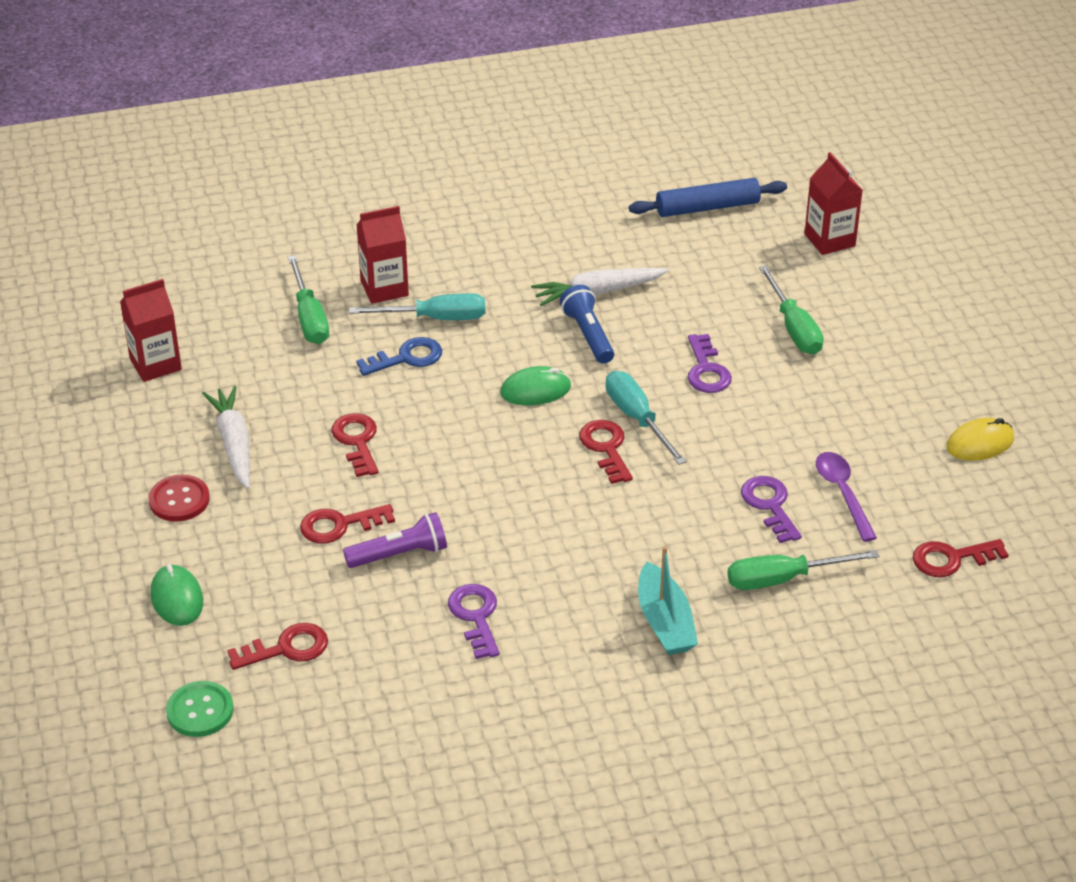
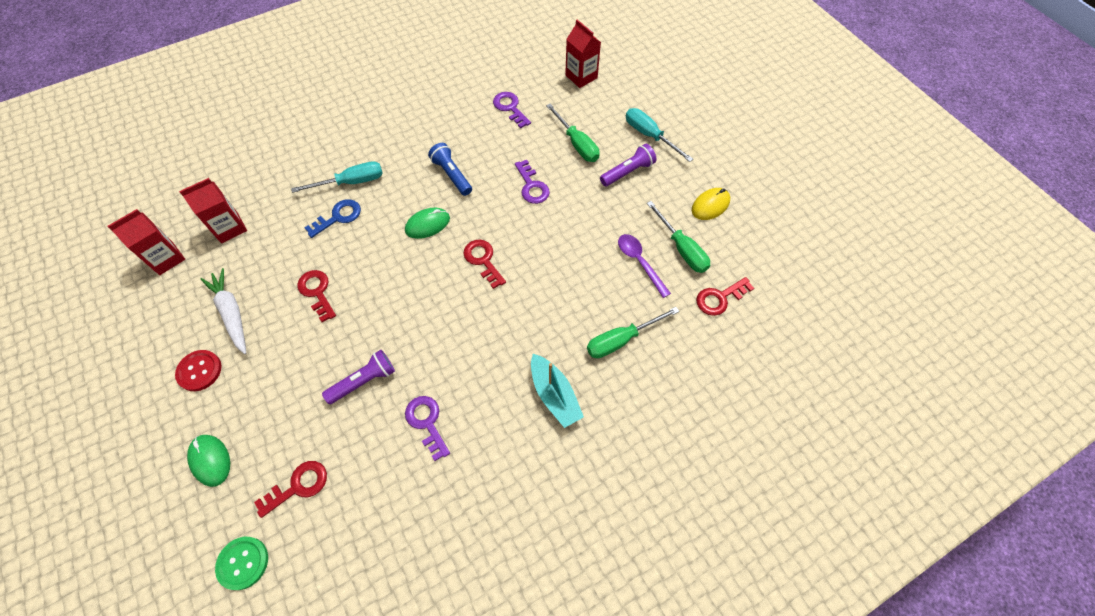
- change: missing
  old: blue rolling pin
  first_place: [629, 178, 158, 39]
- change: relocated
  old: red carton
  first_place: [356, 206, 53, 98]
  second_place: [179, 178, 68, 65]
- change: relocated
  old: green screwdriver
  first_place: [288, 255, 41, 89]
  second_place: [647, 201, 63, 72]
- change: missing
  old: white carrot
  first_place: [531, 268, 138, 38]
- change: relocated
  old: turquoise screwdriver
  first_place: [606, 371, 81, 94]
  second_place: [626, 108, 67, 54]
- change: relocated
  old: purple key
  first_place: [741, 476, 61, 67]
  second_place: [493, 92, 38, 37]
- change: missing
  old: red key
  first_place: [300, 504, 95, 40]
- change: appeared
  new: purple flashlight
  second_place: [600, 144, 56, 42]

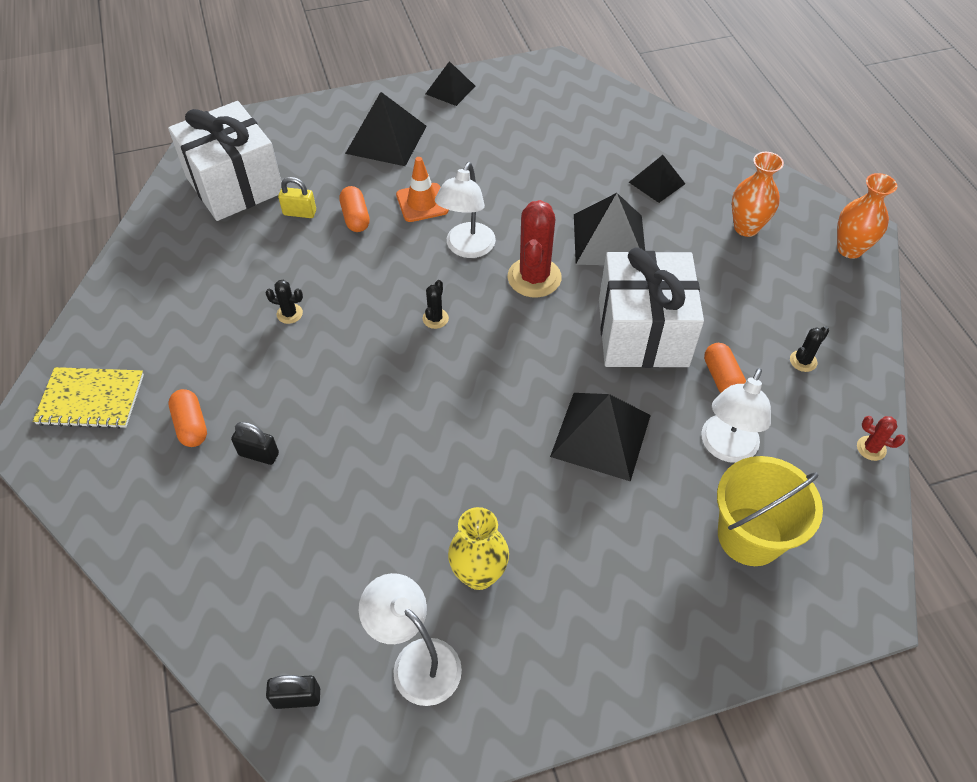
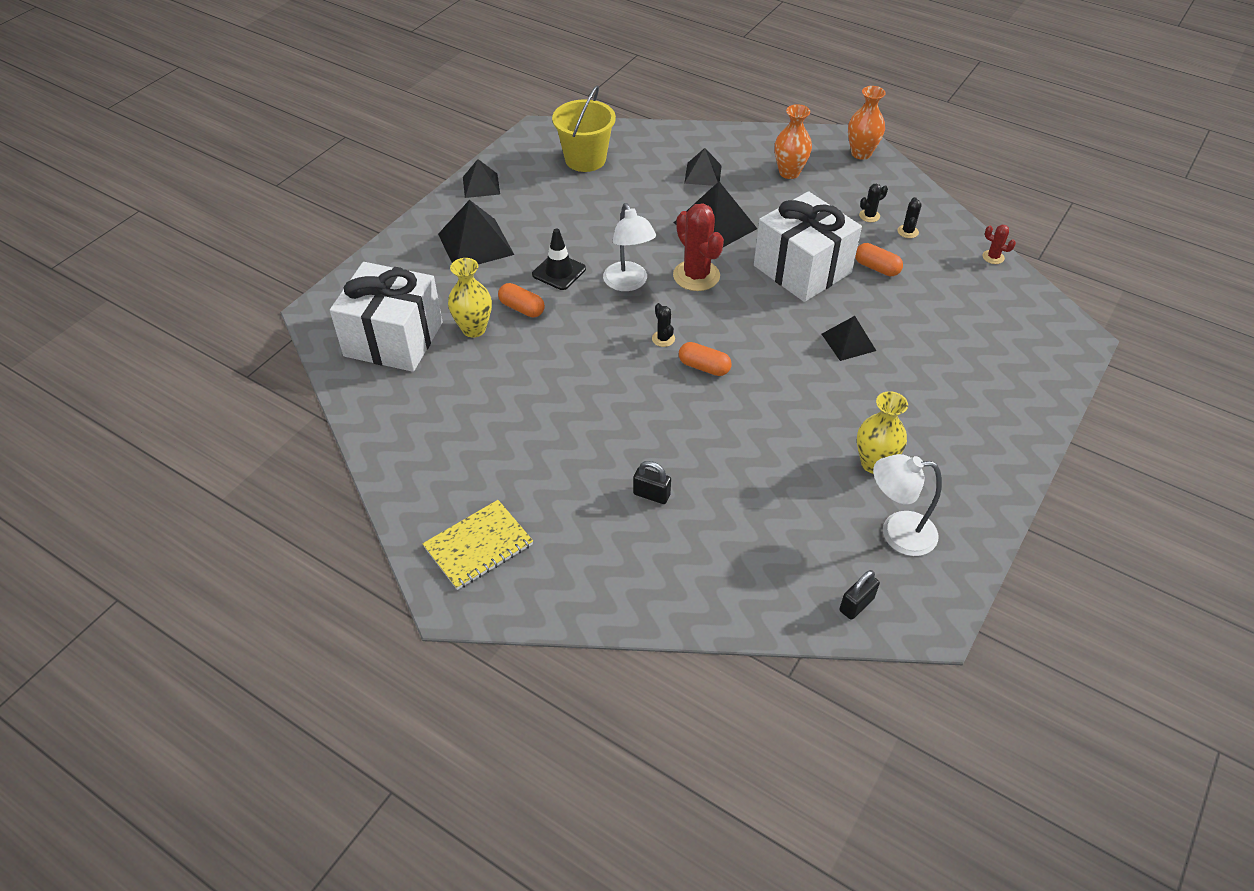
- change: colour
  old: orange traffic cone
  new: black traffic cone
  first_place: [396, 157, 53, 65]
  second_place: [532, 228, 54, 62]
- change: exchanged
  old: yellow padlock
  new: yellow vase
  first_place: [278, 177, 38, 41]
  second_place: [448, 258, 44, 79]
- change: relocated
  old: black cactus
  first_place: [265, 280, 38, 44]
  second_place: [859, 184, 29, 38]
- change: missing
  old: white lamp
  first_place: [701, 368, 70, 95]
- change: relocated
  old: orange capsule
  first_place: [168, 389, 39, 58]
  second_place: [679, 342, 53, 34]
- change: size
  old: black pyramid
  first_place: [550, 393, 101, 89]
  second_place: [822, 316, 54, 45]
  factor: 0.61
- change: spun
  old: red cactus
  first_place: [857, 416, 48, 45]
  second_place: [983, 225, 33, 39]
  degrees: 45
- change: spun
  old: black padlock
  first_place: [231, 422, 48, 43]
  second_place: [633, 461, 38, 43]
  degrees: 45
- change: relocated
  old: yellow bucket
  first_place: [717, 456, 106, 110]
  second_place: [552, 85, 64, 87]

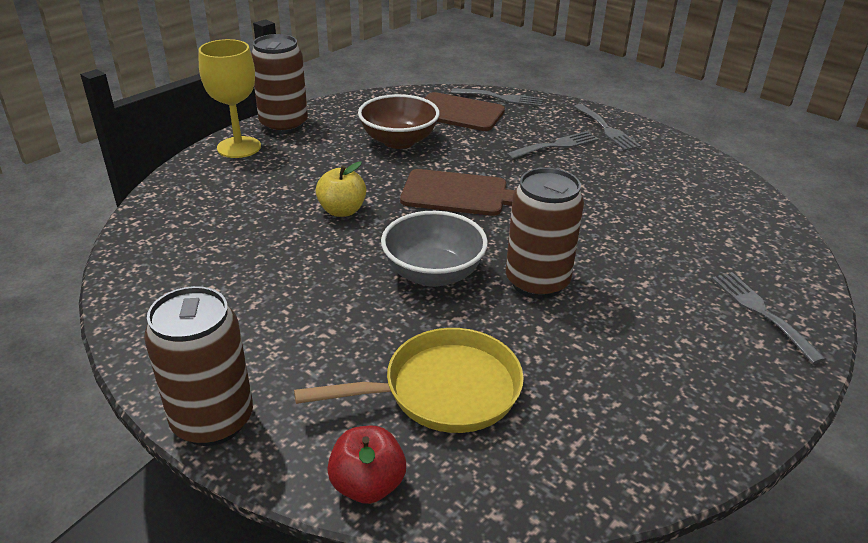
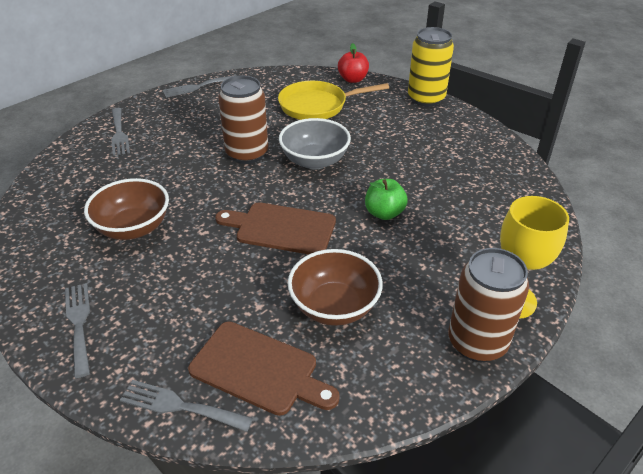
- change: relocated
  old: grey fork
  first_place: [506, 131, 92, 28]
  second_place: [162, 75, 75, 23]
- change: colour
  old: yellow apple
  new: green apple
  first_place: [316, 162, 50, 55]
  second_place: [365, 179, 43, 41]
- change: colour
  old: brown can
  new: yellow can
  first_place: [144, 286, 109, 160]
  second_place: [408, 27, 46, 80]
- change: appeared
  new: brown bowl
  second_place: [84, 178, 85, 62]

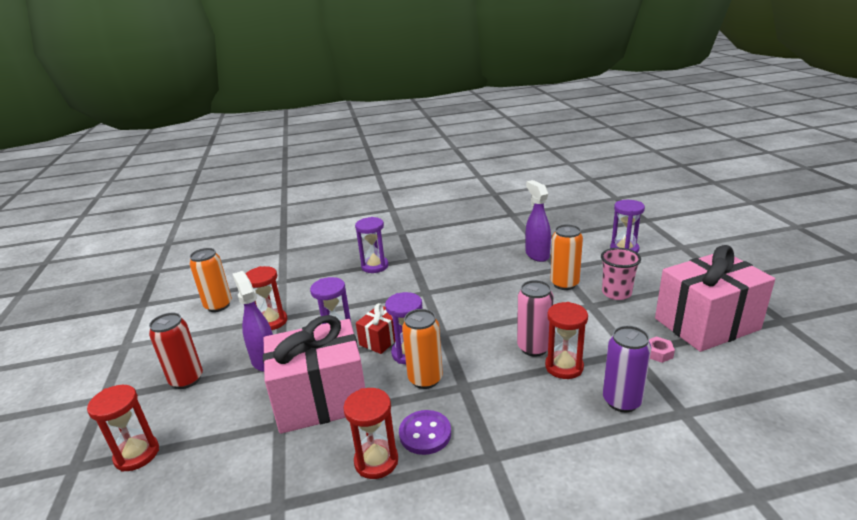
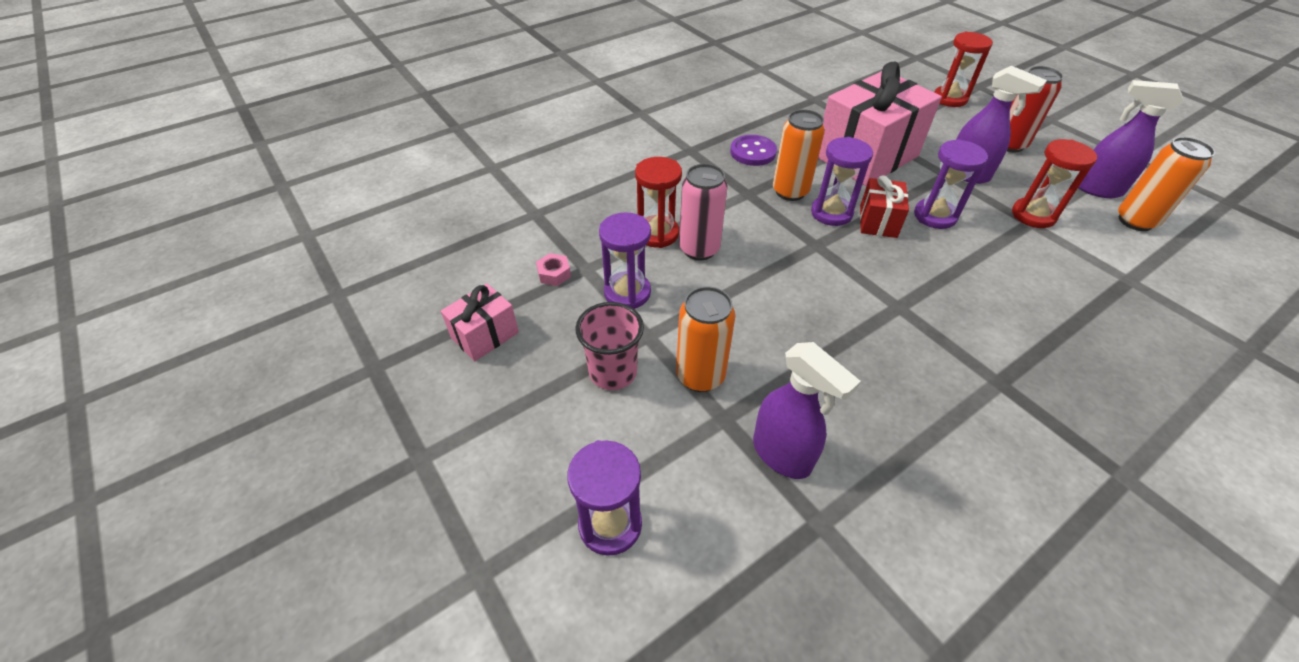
- change: relocated
  old: purple hourglass
  first_place: [355, 217, 34, 56]
  second_place: [599, 212, 52, 97]
- change: size
  old: pink gift
  first_place: [655, 245, 120, 107]
  second_place: [441, 283, 78, 78]
  factor: 0.48
- change: missing
  old: purple can
  first_place: [603, 326, 48, 86]
- change: missing
  old: red hourglass
  first_place: [343, 388, 55, 91]
- change: appeared
  new: purple spray bottle
  second_place: [1078, 80, 106, 118]

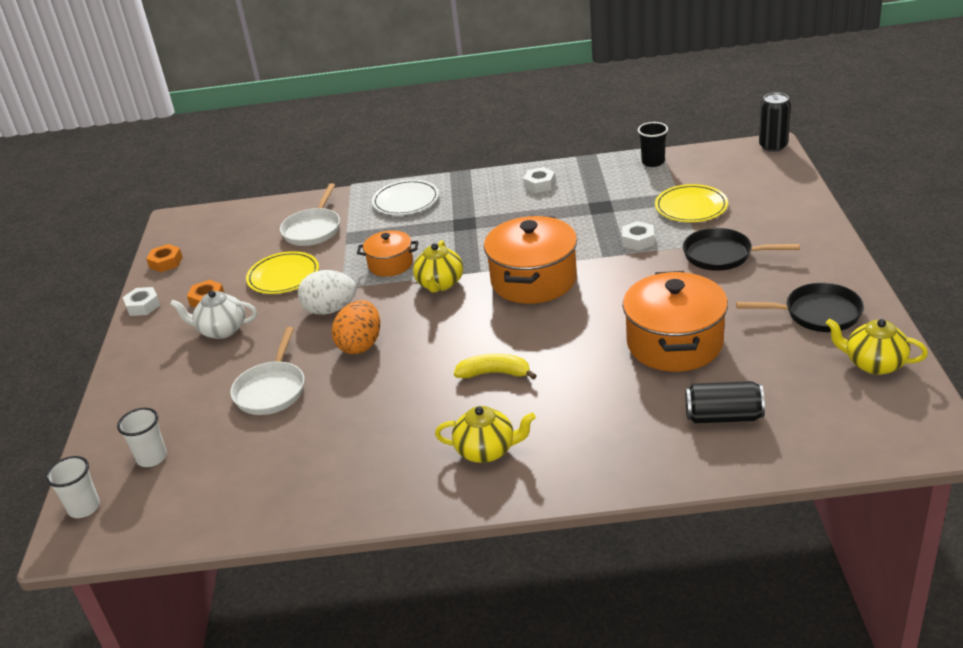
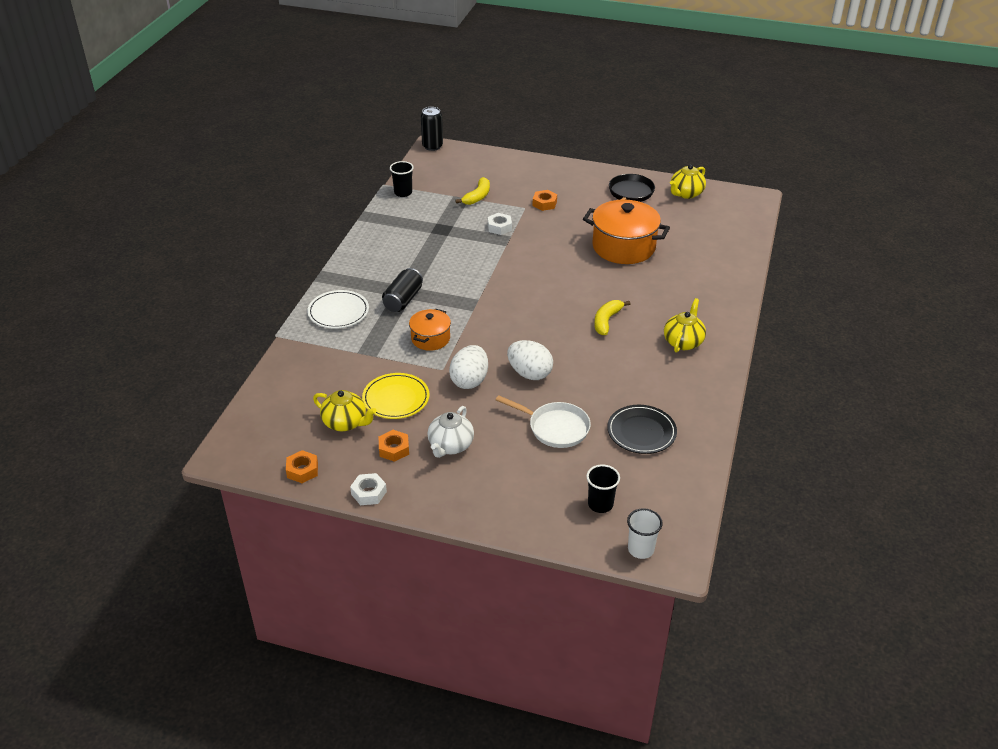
- change: missing
  old: white nut
  first_place: [523, 167, 33, 26]
- change: missing
  old: white pan
  first_place: [280, 183, 60, 63]
- change: exchanged
  old: yellow plate
  new: yellow banana
  first_place: [655, 184, 73, 38]
  second_place: [455, 177, 35, 28]
- change: missing
  old: orange pot
  first_place: [484, 216, 93, 88]
- change: exchanged
  old: black pan
  new: orange nut
  first_place: [683, 228, 117, 43]
  second_place: [533, 190, 24, 21]
- change: relocated
  old: yellow teapot
  first_place: [413, 240, 50, 53]
  second_place: [313, 390, 64, 41]
- change: colour
  old: orange egg
  new: white egg
  first_place: [332, 300, 48, 54]
  second_place: [507, 340, 46, 40]
- change: relocated
  old: black can
  first_place: [685, 381, 80, 43]
  second_place: [382, 268, 41, 44]
- change: colour
  old: white cup
  new: black cup
  first_place: [117, 408, 50, 59]
  second_place: [586, 464, 34, 49]
- change: appeared
  new: black plate
  second_place: [607, 405, 70, 49]

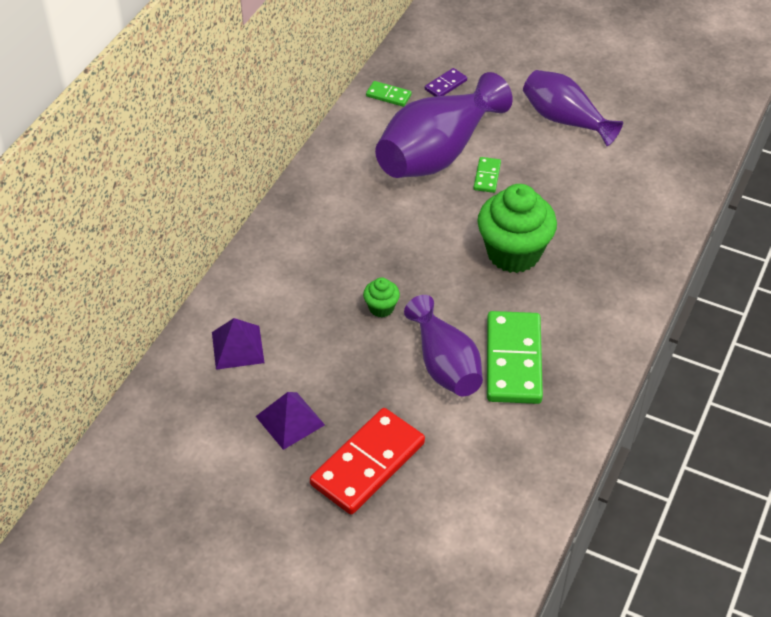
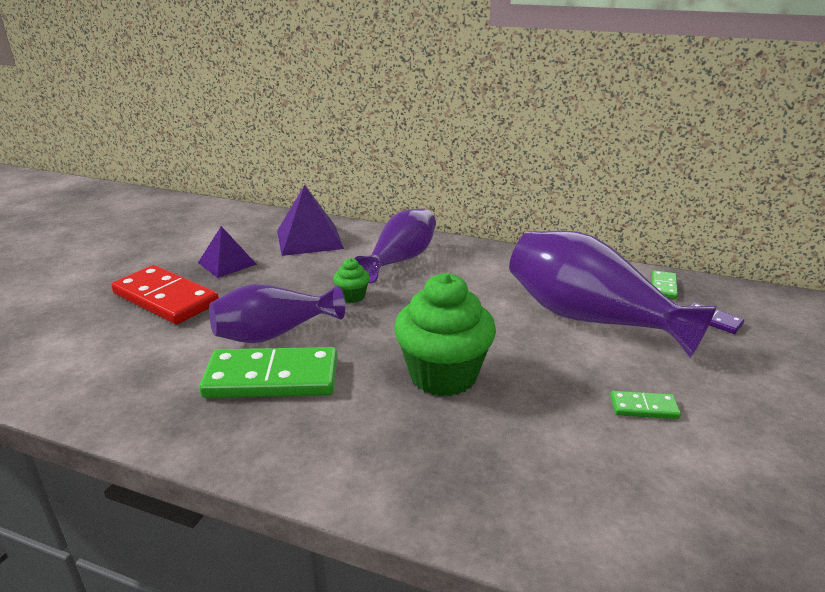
- change: relocated
  old: purple vase
  first_place: [523, 70, 100, 76]
  second_place: [354, 208, 82, 75]
- change: relocated
  old: green domino
  first_place: [474, 157, 27, 36]
  second_place: [610, 391, 71, 28]
- change: size
  old: purple pyramid
  first_place: [212, 318, 52, 52]
  second_place: [277, 185, 67, 71]
  factor: 1.51

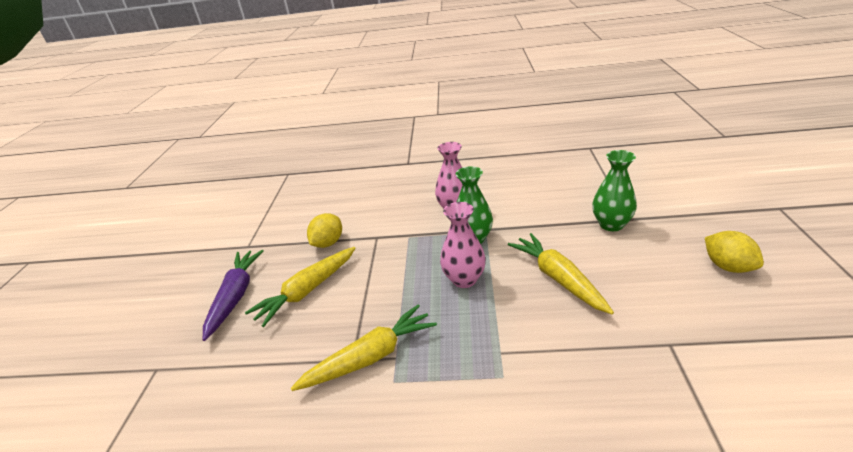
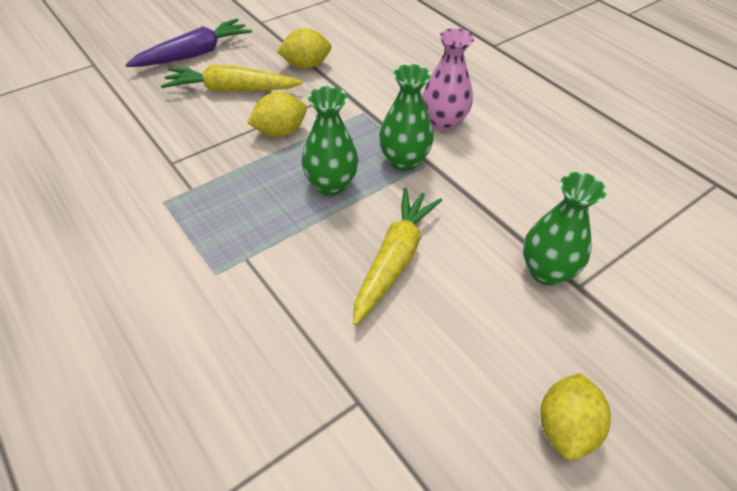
- change: colour
  old: pink vase
  new: green vase
  first_place: [440, 202, 46, 86]
  second_place: [301, 86, 58, 110]
- change: missing
  old: yellow carrot
  first_place: [291, 304, 146, 87]
- change: appeared
  new: yellow lemon
  second_place: [247, 92, 60, 45]

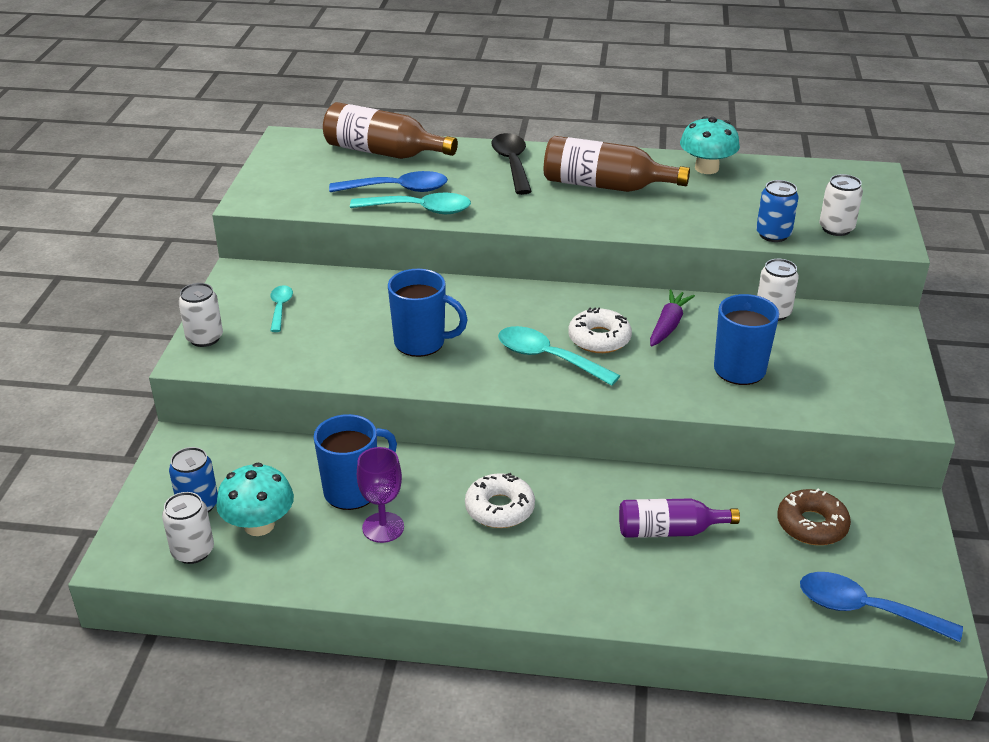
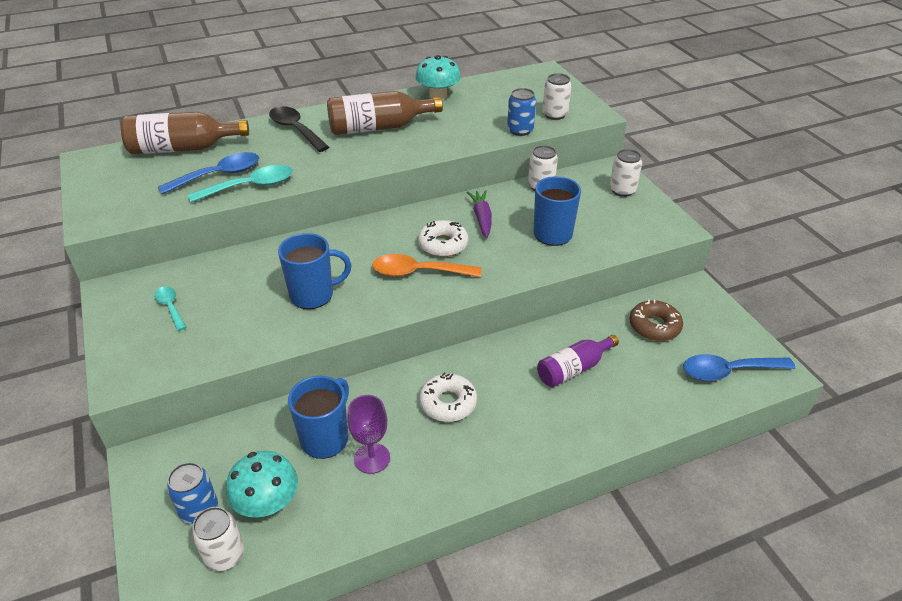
- change: relocated
  old: white can
  first_place: [178, 283, 45, 64]
  second_place: [610, 149, 32, 48]
- change: colour
  old: turquoise spoon
  new: orange spoon
  first_place: [498, 326, 122, 60]
  second_place: [372, 254, 109, 23]

